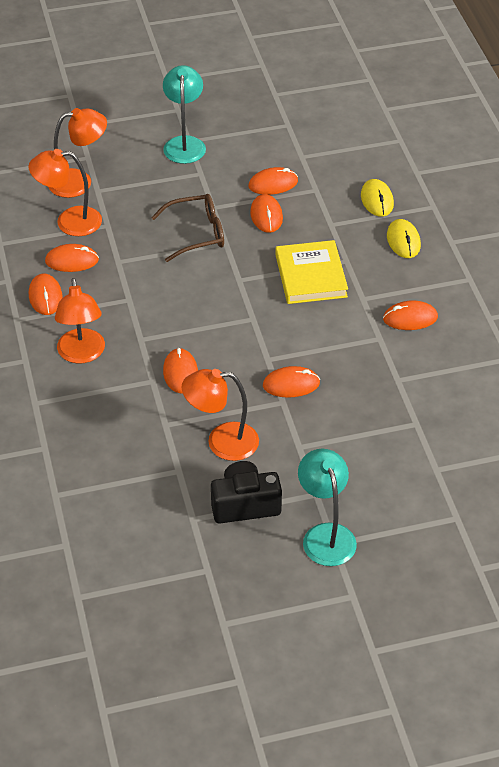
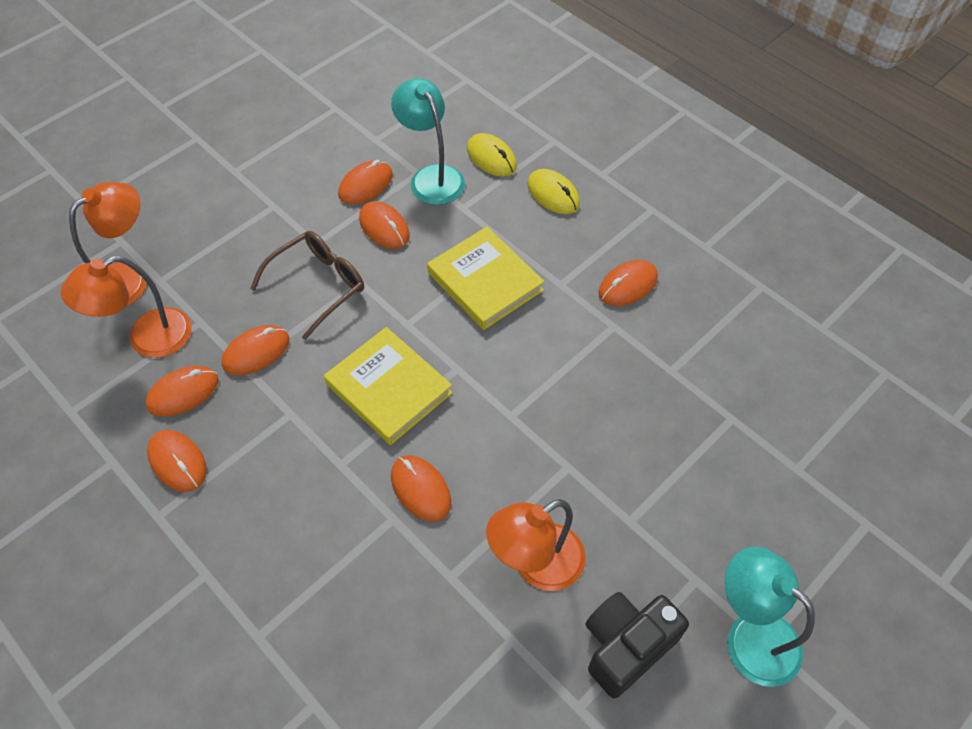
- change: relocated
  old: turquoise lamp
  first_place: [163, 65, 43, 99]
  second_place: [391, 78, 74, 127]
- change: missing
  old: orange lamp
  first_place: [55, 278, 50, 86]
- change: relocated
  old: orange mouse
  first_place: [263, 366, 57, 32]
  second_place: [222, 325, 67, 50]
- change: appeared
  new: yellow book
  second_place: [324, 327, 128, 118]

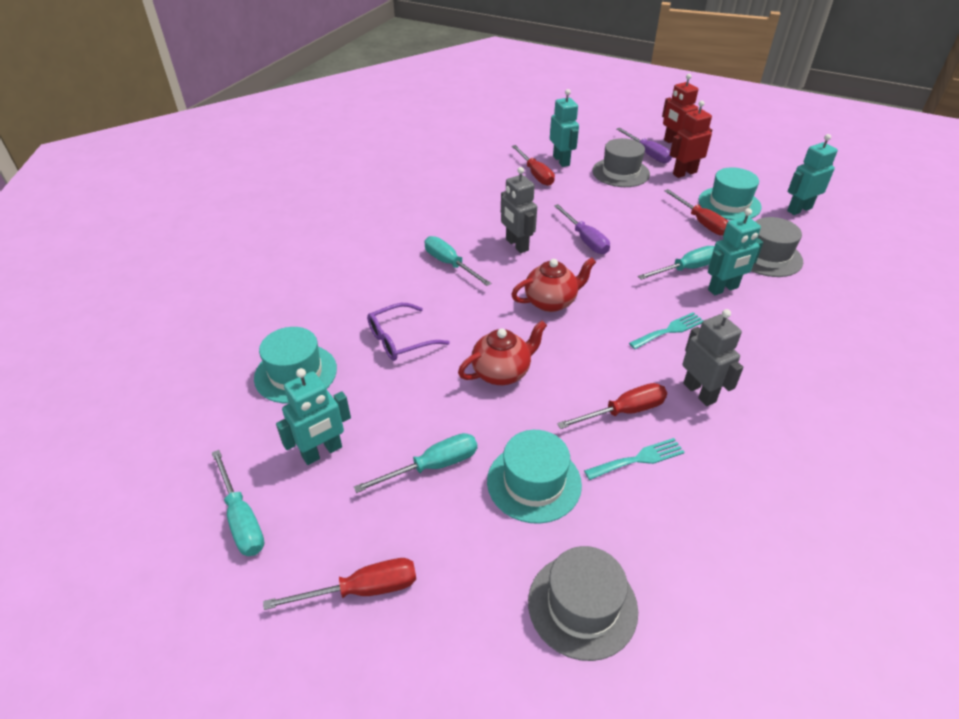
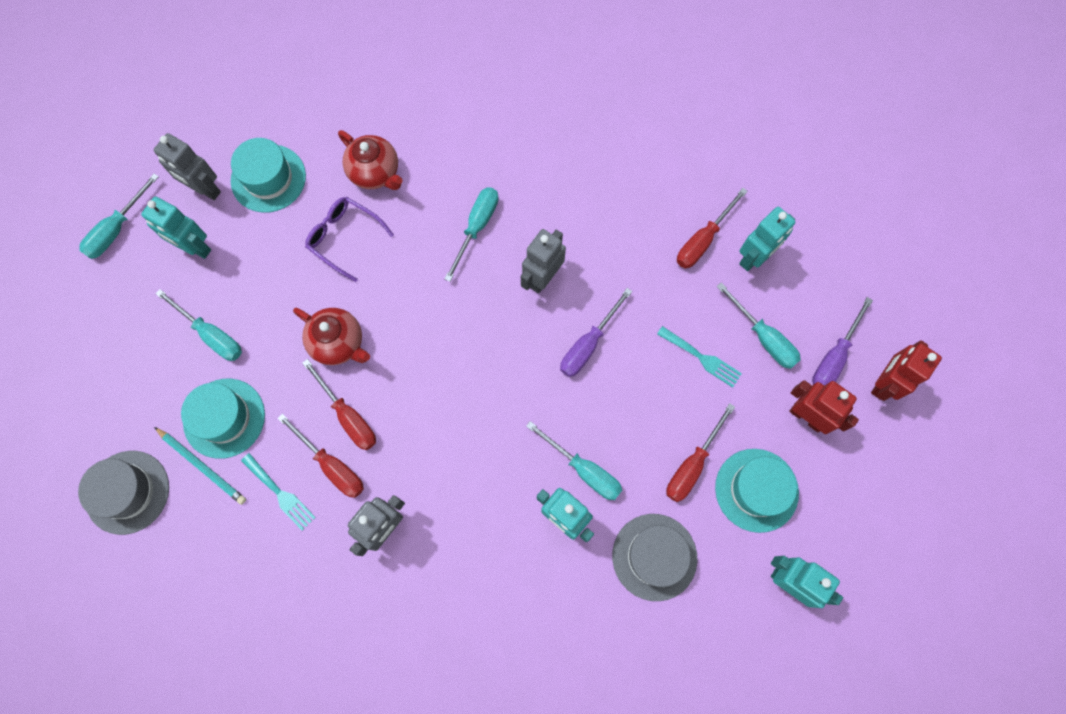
- change: exchanged
  old: grey hat
  new: turquoise screwdriver
  first_place: [592, 138, 58, 49]
  second_place: [717, 283, 84, 86]
- change: relocated
  old: red teapot
  first_place: [511, 257, 85, 55]
  second_place: [338, 130, 65, 60]
- change: relocated
  old: turquoise fork
  first_place: [629, 312, 75, 37]
  second_place: [657, 326, 85, 62]
- change: relocated
  old: red screwdriver
  first_place: [263, 558, 153, 52]
  second_place: [302, 359, 74, 91]
- change: appeared
  new: grey robot
  second_place: [154, 133, 67, 67]
- change: appeared
  new: turquoise pencil
  second_place: [154, 427, 92, 78]

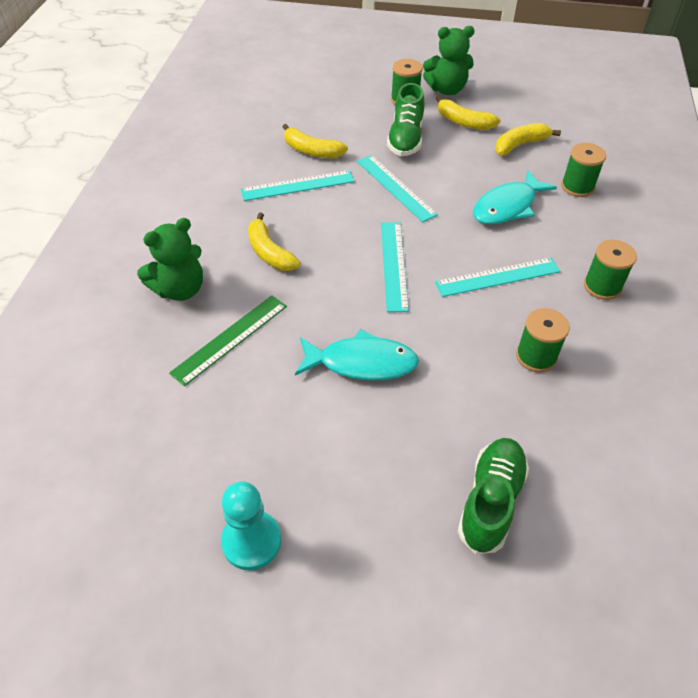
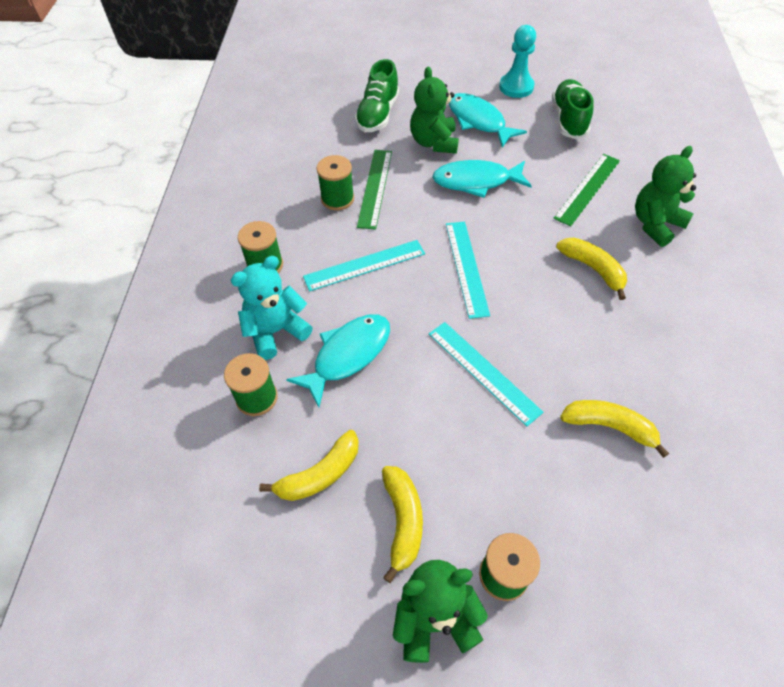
- change: relocated
  old: green shoe
  first_place: [387, 83, 37, 73]
  second_place: [552, 79, 42, 60]
- change: spun
  old: yellow banana
  first_place: [436, 95, 65, 35]
  second_place: [382, 466, 41, 117]
  degrees: 60
- change: missing
  old: turquoise ruler
  first_place: [241, 170, 114, 31]
- change: appeared
  new: green teddy bear
  second_place: [410, 66, 49, 88]
- change: appeared
  new: turquoise fish
  second_place: [449, 93, 78, 55]
- change: appeared
  new: green ruler
  second_place: [357, 150, 35, 80]
- change: appeared
  new: turquoise teddy bear
  second_place: [231, 256, 82, 104]

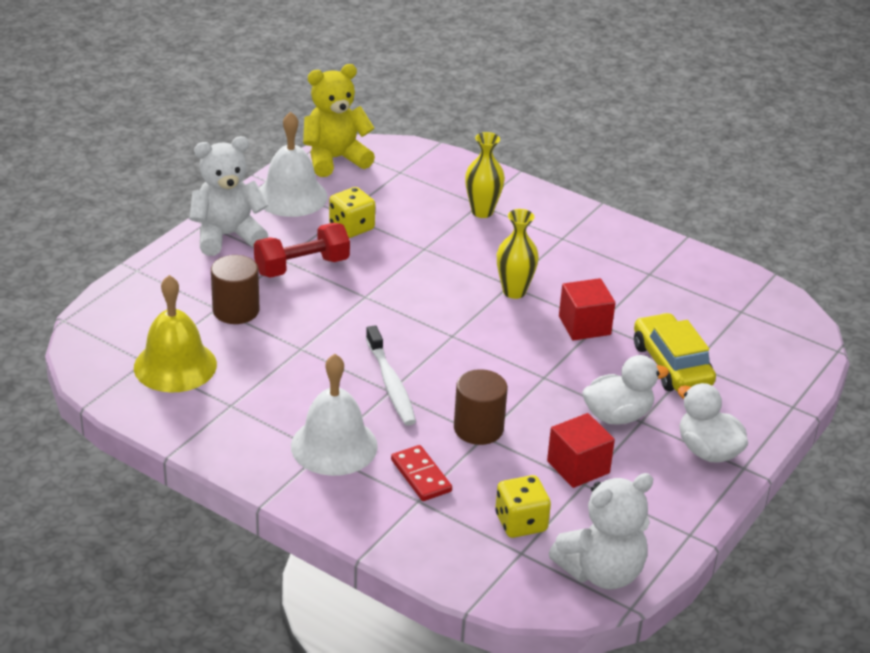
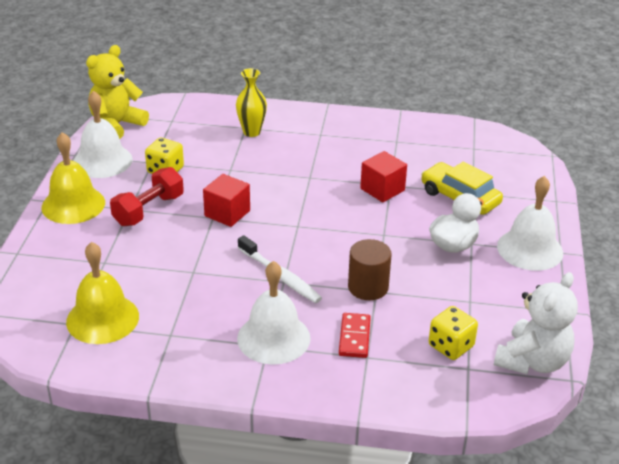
- change: exchanged
  old: white teddy bear
  new: yellow bell
  first_place: [189, 136, 80, 120]
  second_place: [41, 132, 64, 92]
- change: missing
  old: yellow vase
  first_place: [497, 209, 42, 90]
- change: missing
  old: brown cylinder
  first_place: [211, 255, 48, 69]
- change: exchanged
  old: white duck
  new: white bell
  first_place: [677, 383, 71, 80]
  second_place: [497, 176, 66, 95]
- change: relocated
  old: red cube
  first_place: [547, 413, 68, 75]
  second_place: [203, 174, 47, 53]
- change: spun
  old: red domino
  first_place: [391, 445, 61, 56]
  second_place: [339, 313, 32, 45]
  degrees: 60

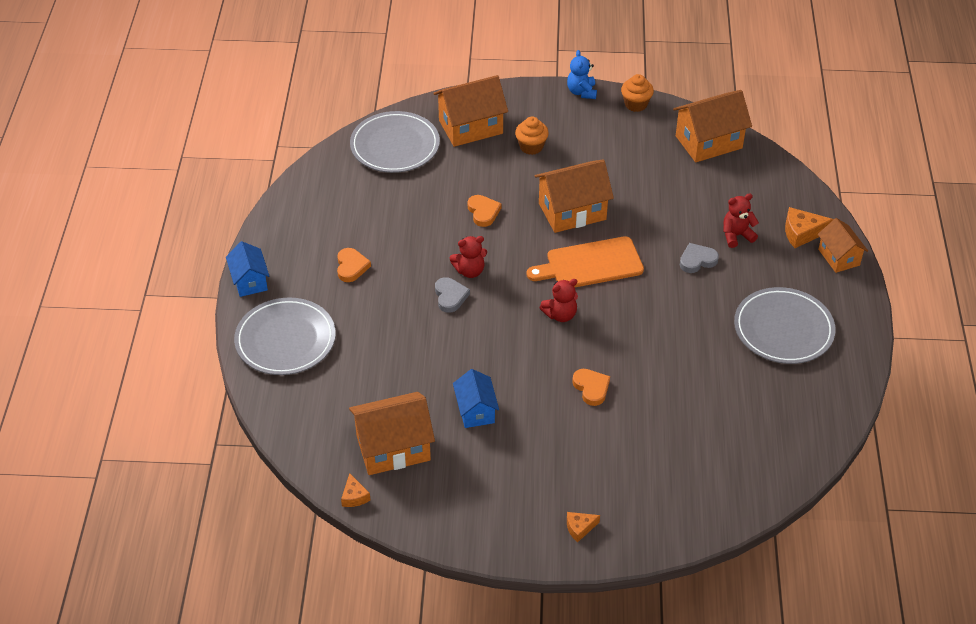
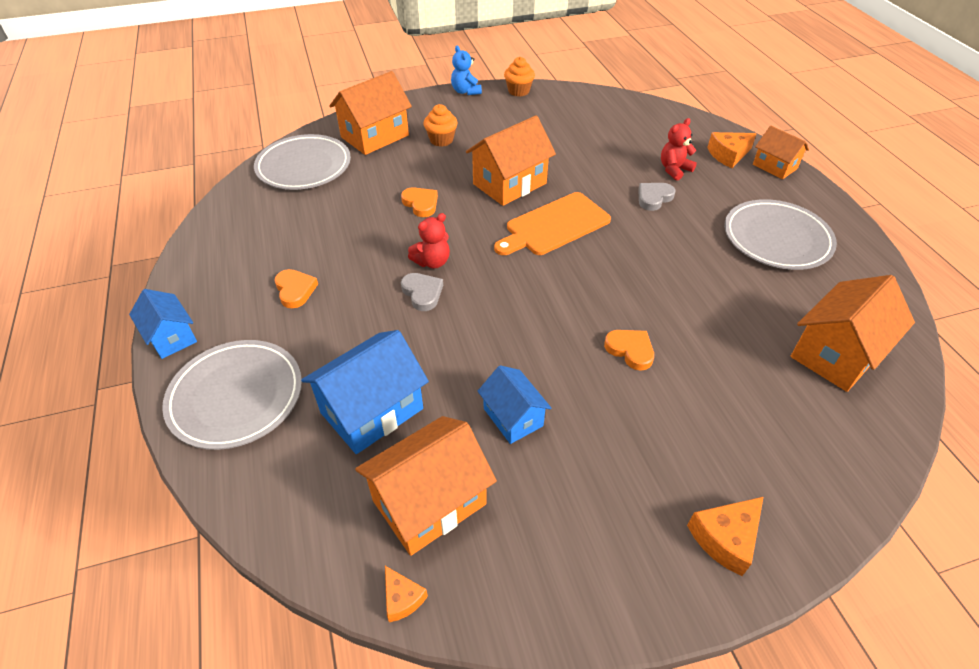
- change: relocated
  old: orange house
  first_place: [673, 90, 79, 72]
  second_place: [790, 275, 125, 117]
- change: missing
  old: red teddy bear
  first_place: [540, 279, 38, 43]
- change: size
  old: orange cheese
  first_place: [567, 512, 33, 31]
  second_place: [687, 497, 76, 79]
  factor: 1.62
- change: appeared
  new: blue house
  second_place: [301, 330, 128, 124]

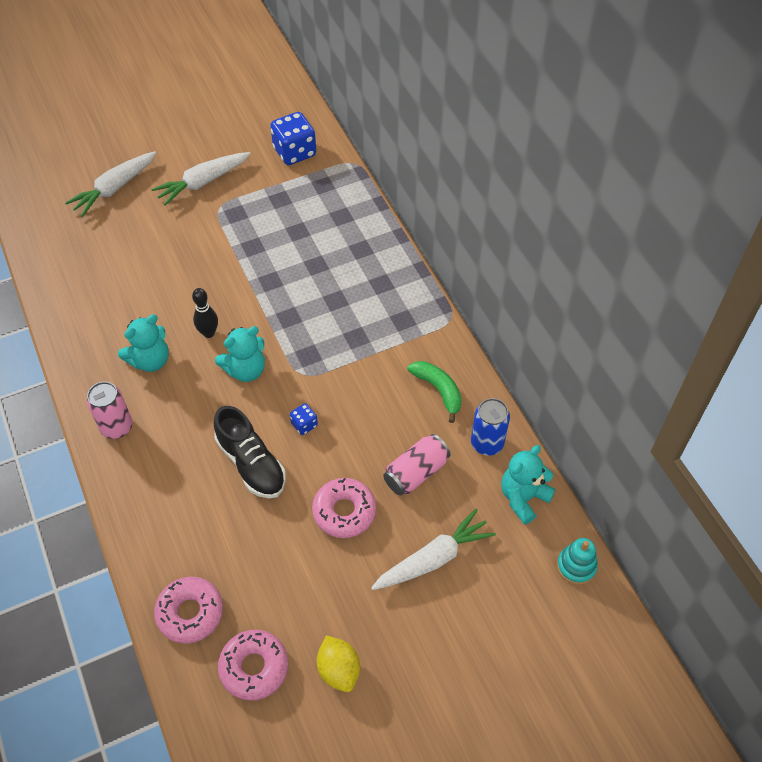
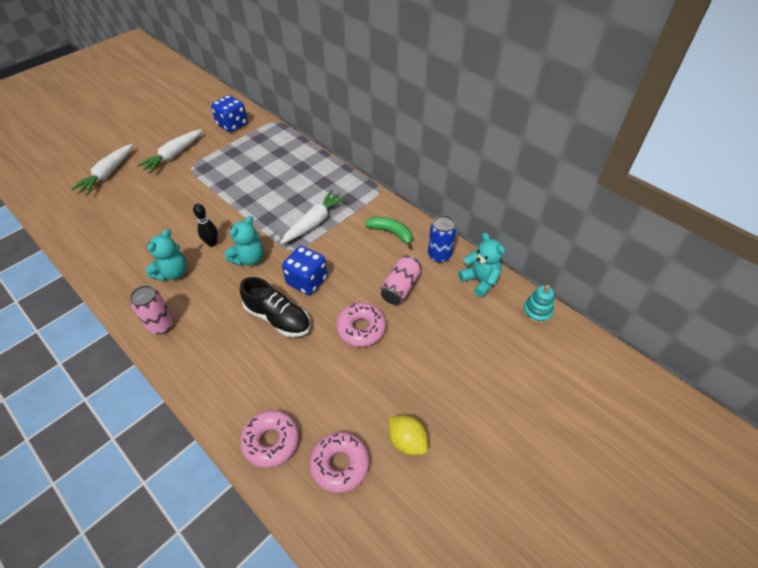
- change: size
  old: blue dice
  first_place: [290, 403, 28, 32]
  second_place: [282, 246, 45, 49]
  factor: 2.03
- change: spun
  old: turquoise teddy bear
  first_place: [501, 445, 55, 80]
  second_place: [458, 233, 47, 64]
  degrees: 120
- change: relocated
  old: white carrot
  first_place: [371, 509, 125, 81]
  second_place: [280, 190, 68, 54]

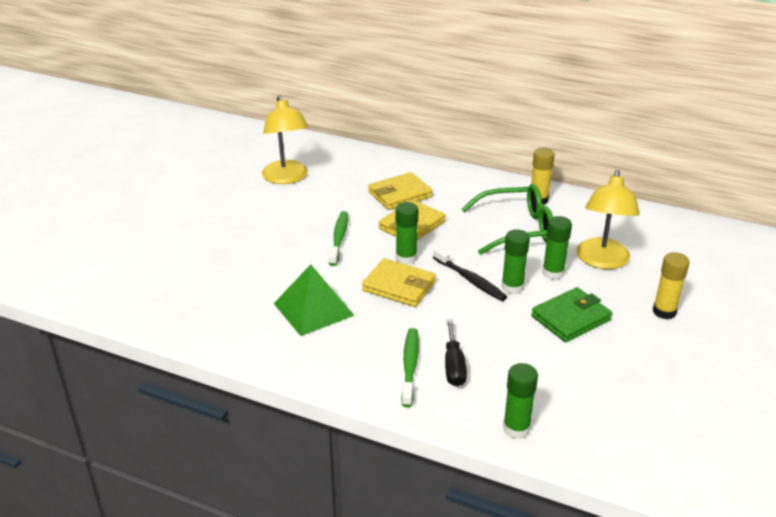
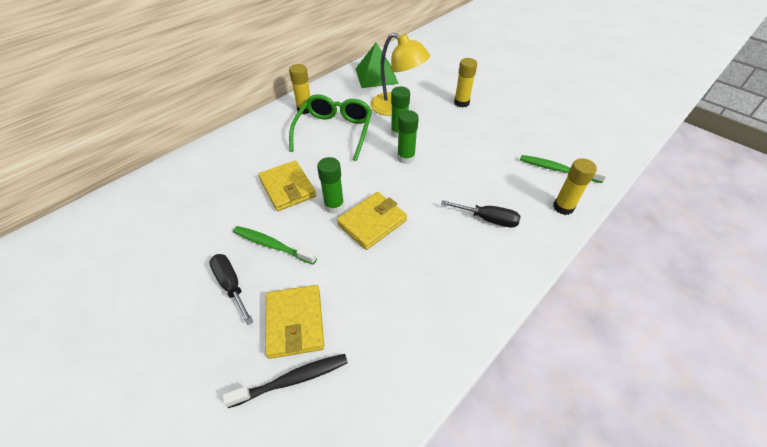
- change: missing
  old: yellow lamp
  first_place: [262, 96, 47, 88]
- change: relocated
  old: yellow wallet
  first_place: [368, 172, 65, 38]
  second_place: [265, 285, 59, 74]
- change: relocated
  old: black toothbrush
  first_place: [433, 247, 74, 54]
  second_place: [223, 354, 125, 54]
- change: relocated
  old: green pyramid
  first_place: [274, 264, 81, 72]
  second_place: [356, 43, 43, 45]
- change: missing
  old: green wallet
  first_place: [531, 287, 81, 55]
- change: relocated
  old: green toothbrush
  first_place: [401, 328, 18, 79]
  second_place: [520, 155, 87, 28]
- change: colour
  old: green glue stick
  new: yellow glue stick
  first_place: [503, 363, 35, 76]
  second_place: [553, 158, 44, 57]
- change: appeared
  new: black screwdriver
  second_place: [209, 254, 45, 71]

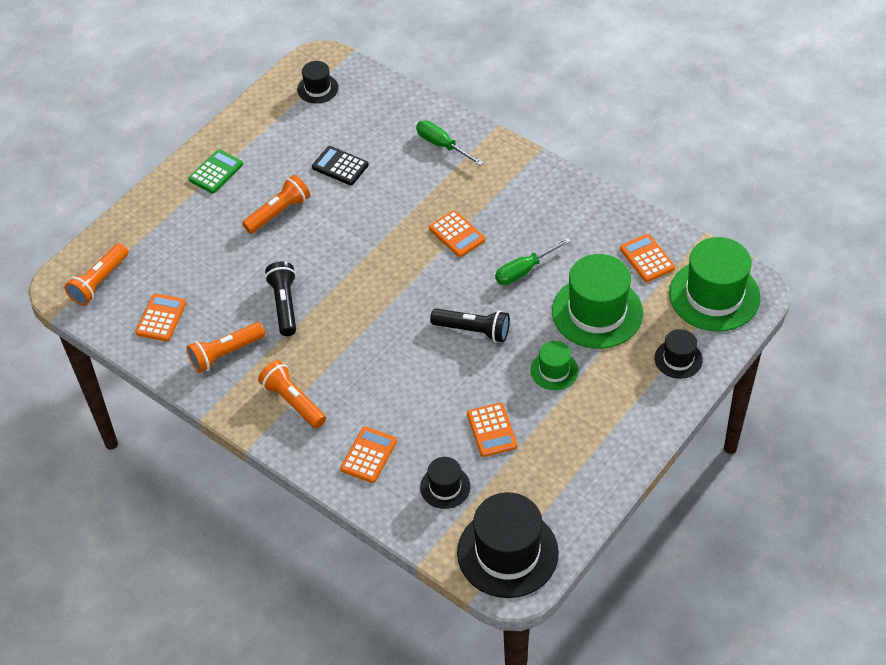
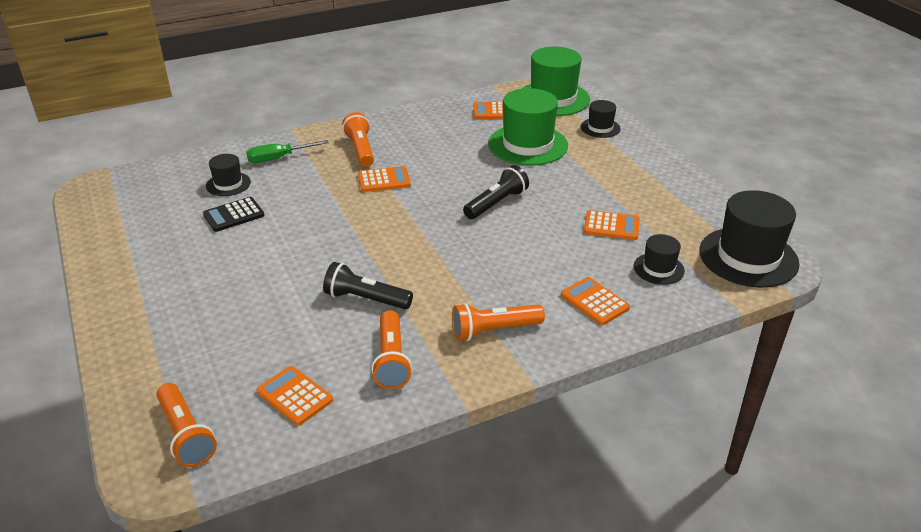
- change: relocated
  old: black hat
  first_place: [297, 61, 41, 42]
  second_place: [206, 154, 45, 42]
- change: missing
  old: green calculator
  first_place: [188, 149, 55, 44]
- change: relocated
  old: orange flashlight
  first_place: [242, 175, 68, 59]
  second_place: [342, 112, 32, 55]
- change: missing
  old: green screwdriver
  first_place: [495, 238, 76, 47]
- change: missing
  old: green hat
  first_place: [530, 341, 48, 49]

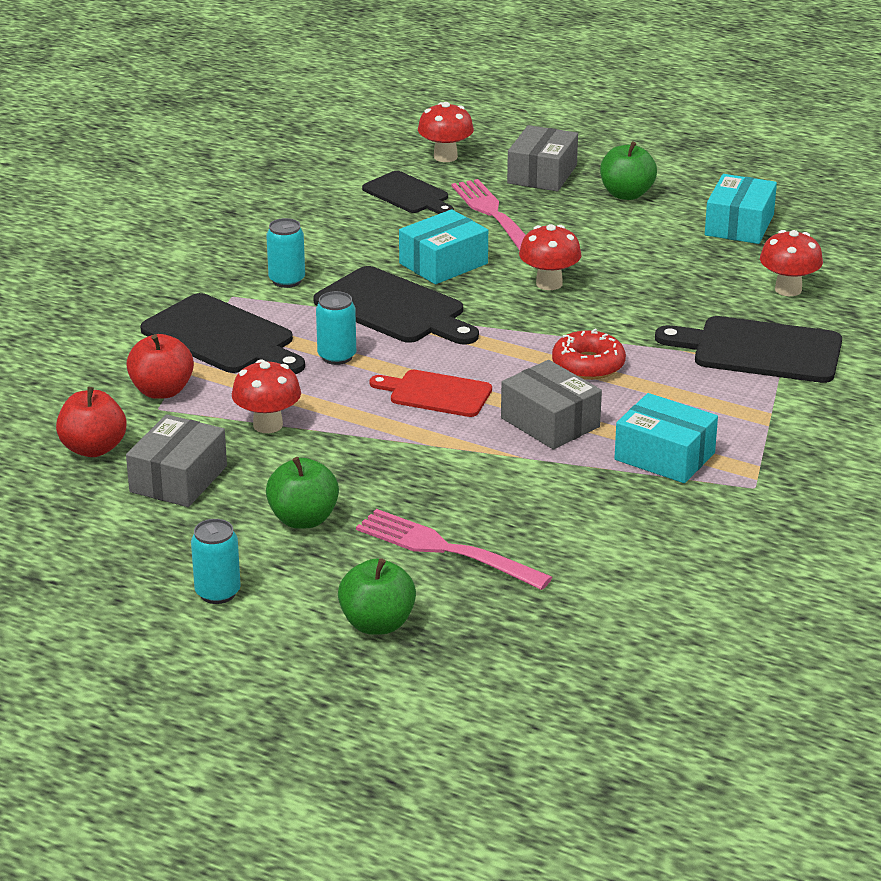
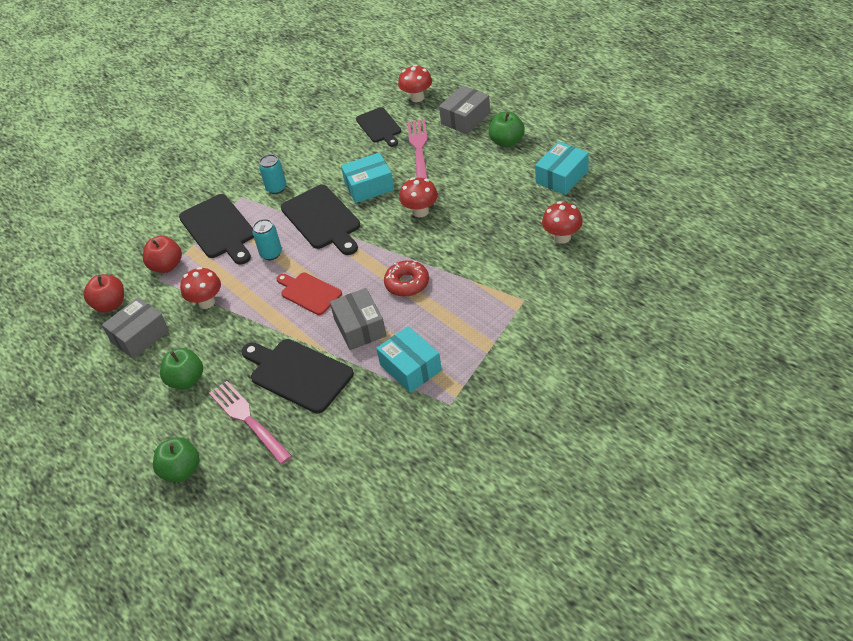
- change: relocated
  old: black cutting board
  first_place: [655, 316, 187, 67]
  second_place: [241, 339, 113, 74]
- change: missing
  old: turquoise can
  first_place: [191, 519, 50, 85]

